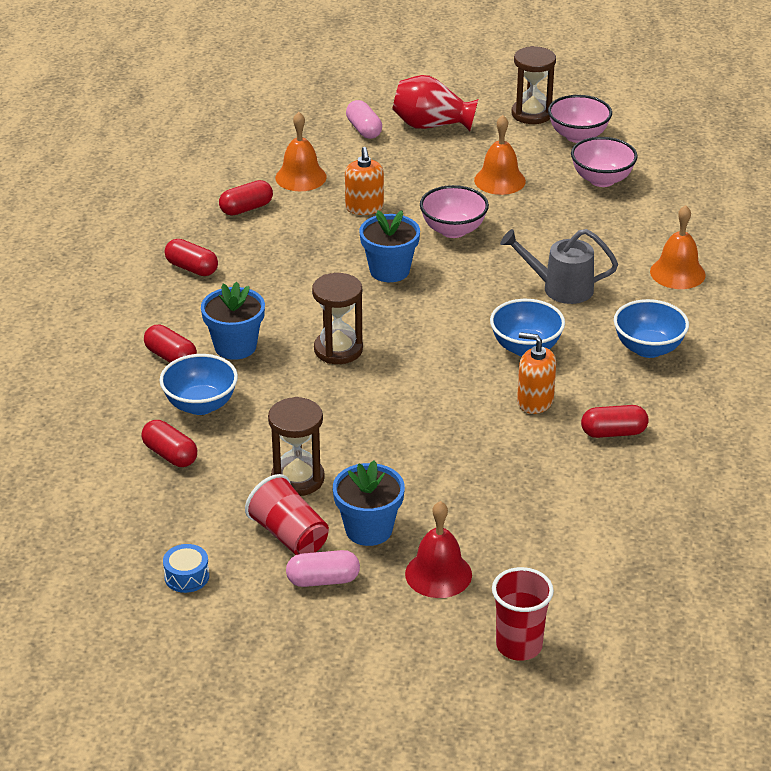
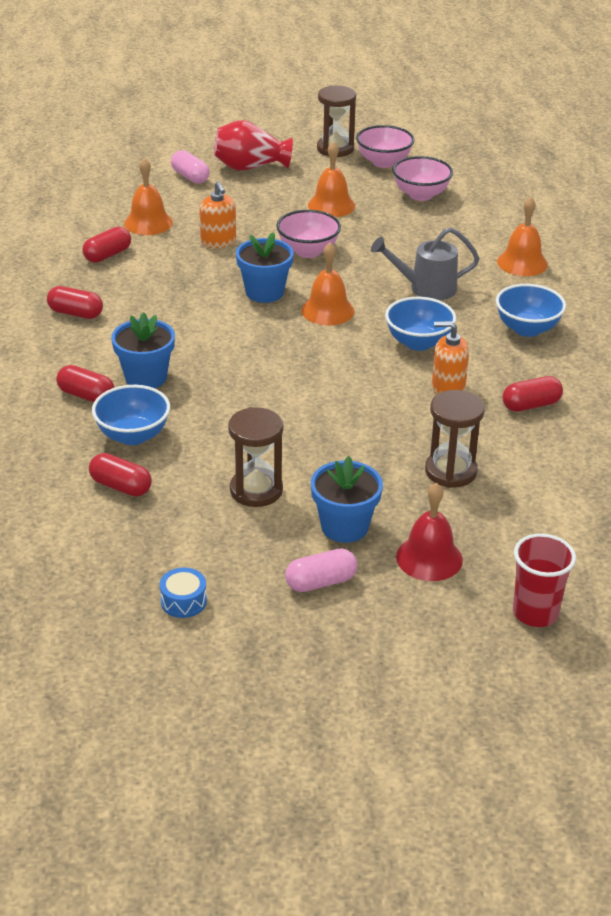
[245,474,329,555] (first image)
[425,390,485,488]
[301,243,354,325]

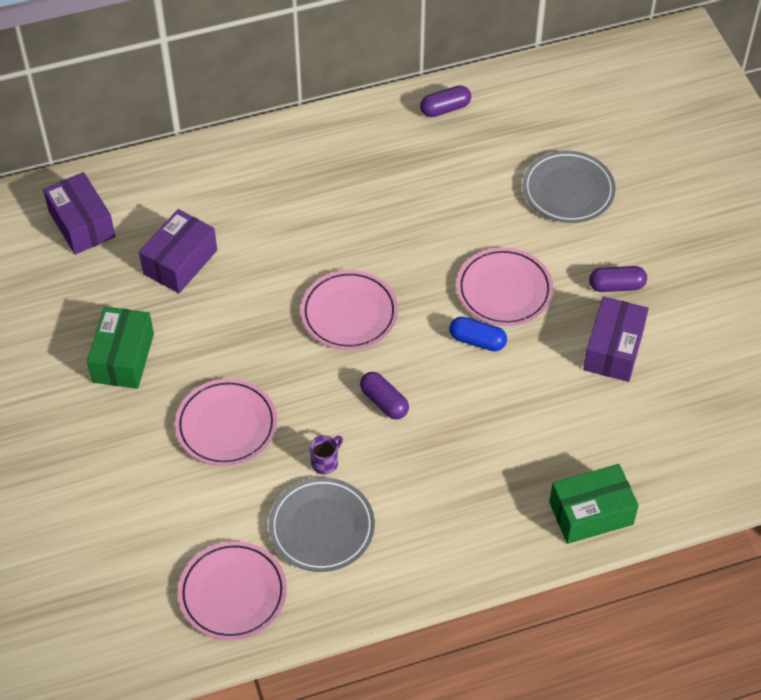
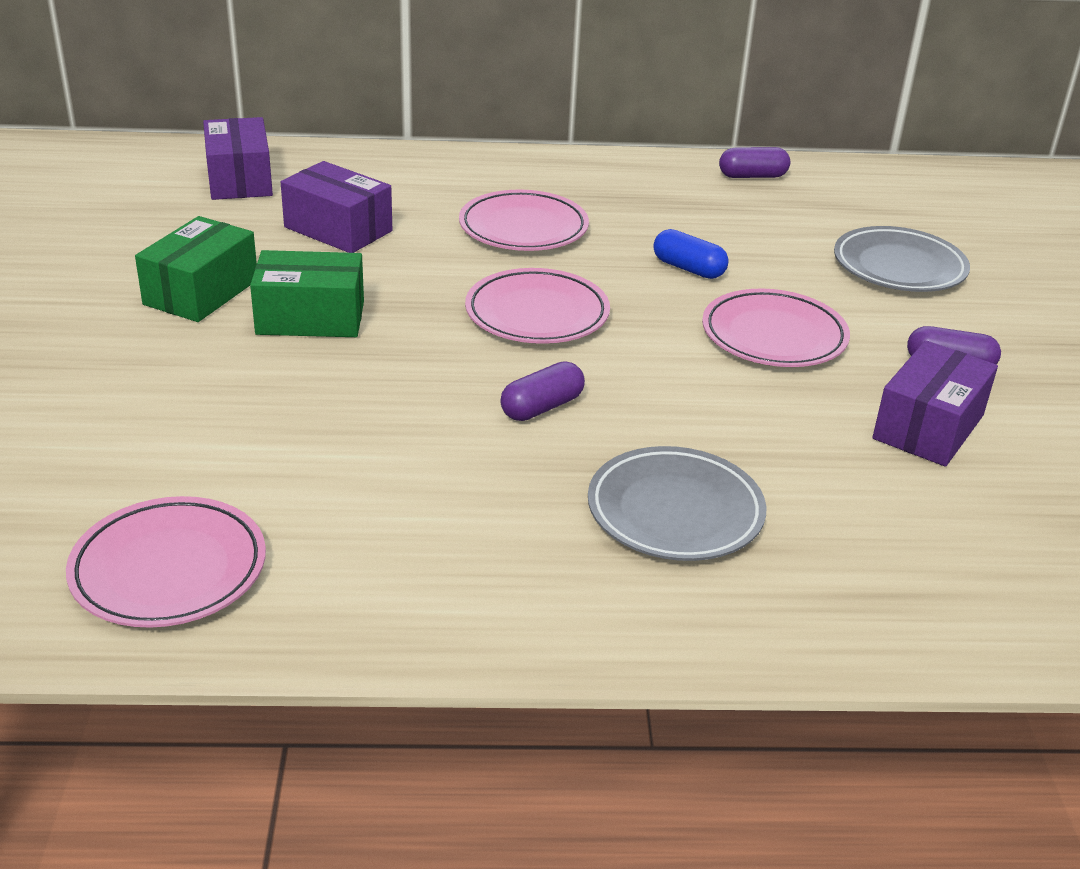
[281,161,392,253]
[459,190,589,251]
[588,446,766,561]
[310,435,343,475] (first image)
[500,362,585,421]
[653,229,728,279]
[250,250,364,337]

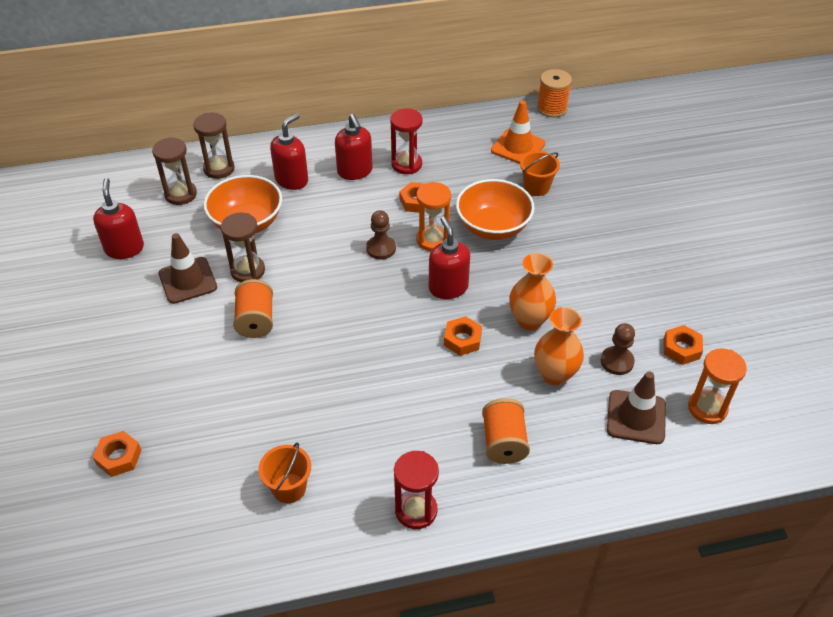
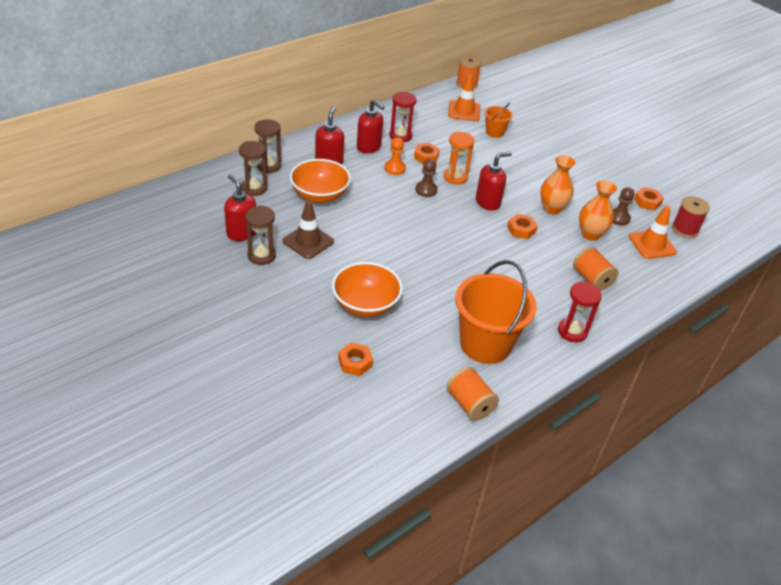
[245,205,276,265]
[447,367,499,421]
[455,260,537,364]
[476,152,512,211]
[332,262,403,317]
[629,206,677,259]
[672,196,710,238]
[384,137,406,175]

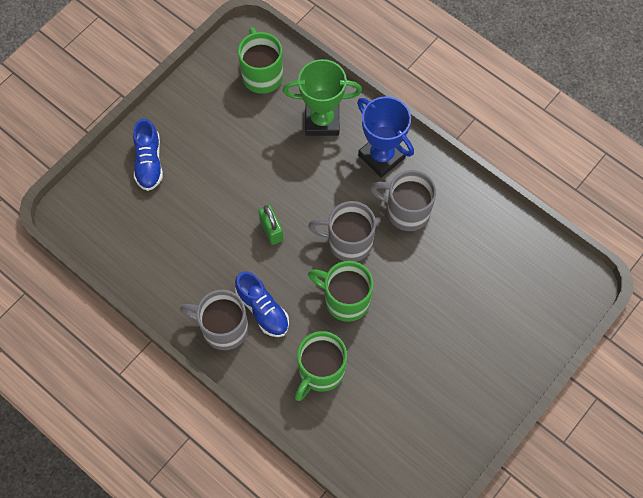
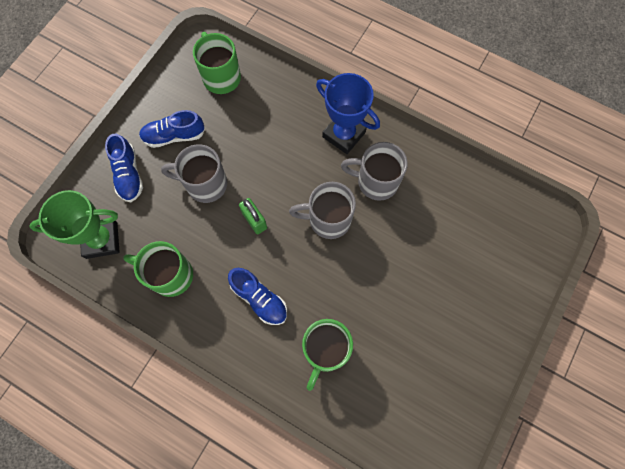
[161,144,227,203]
[29,190,120,259]
[123,241,193,297]
[139,110,205,148]

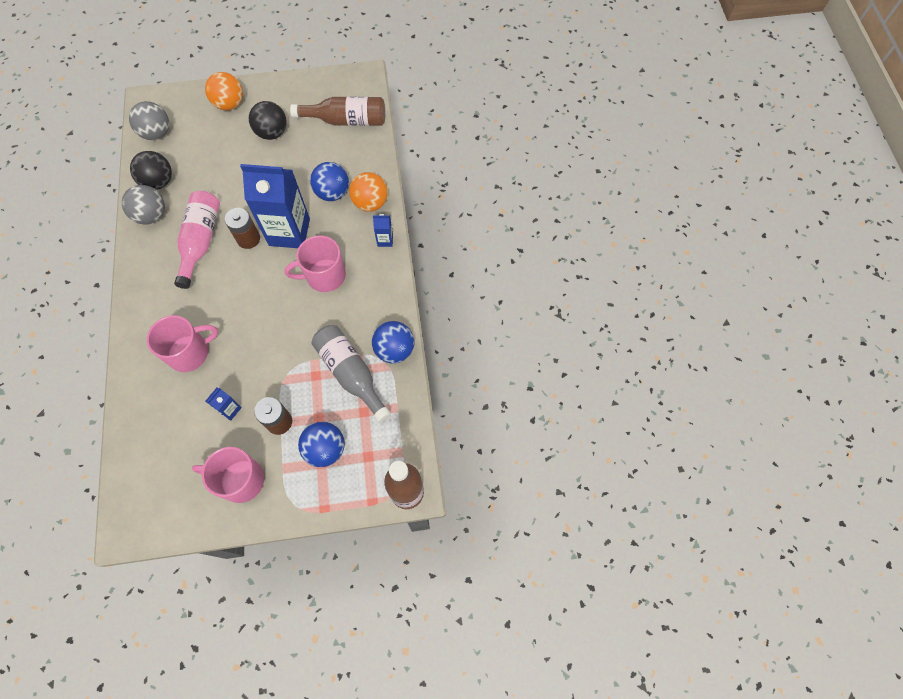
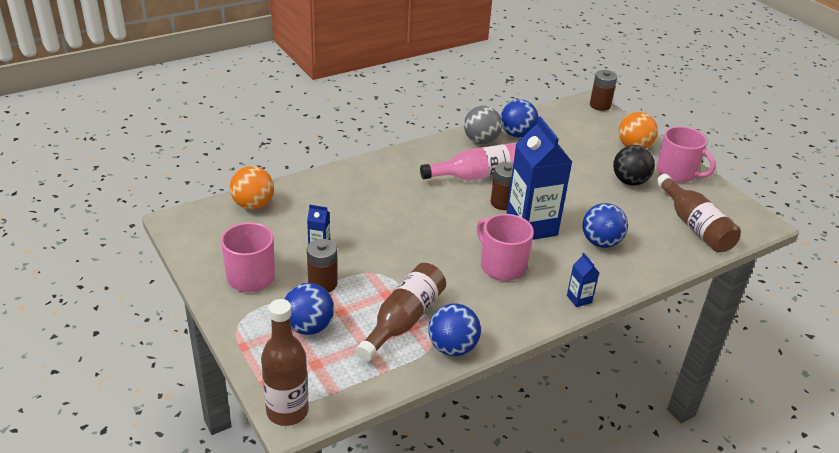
[129,101,169,140] (first image)
[500,100,538,137]
[656,126,716,183]
[356,263,446,361]
[230,166,274,210]
[590,70,617,111]

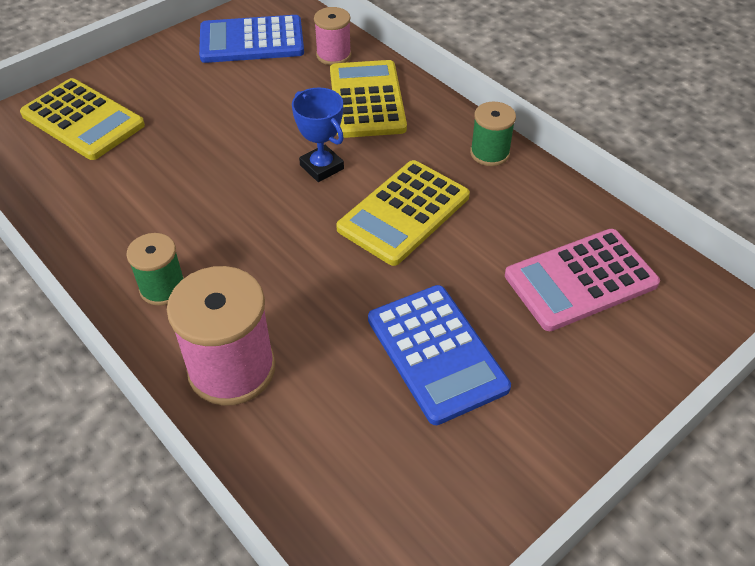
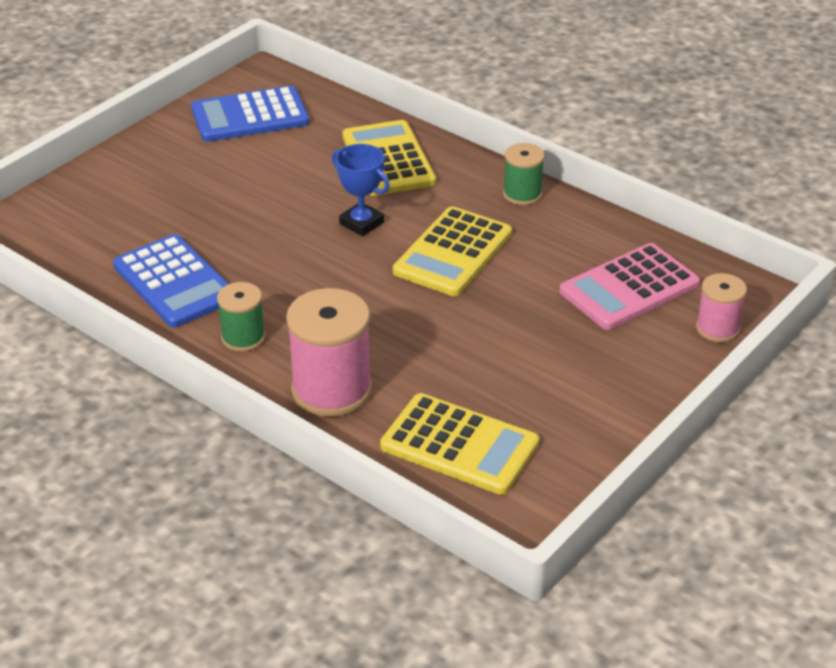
[380,393,539,495]
[696,273,747,343]
[113,234,229,328]

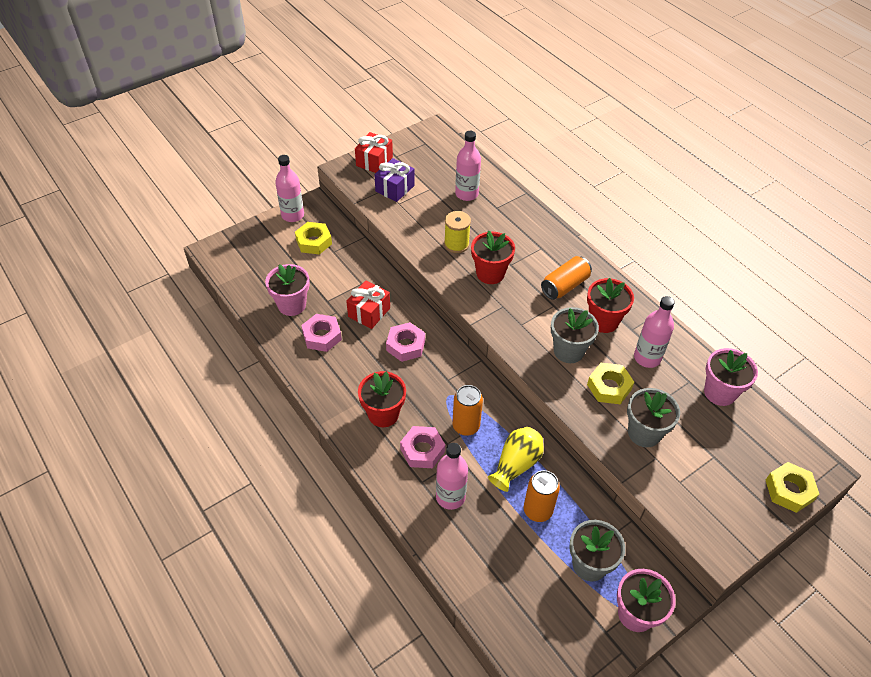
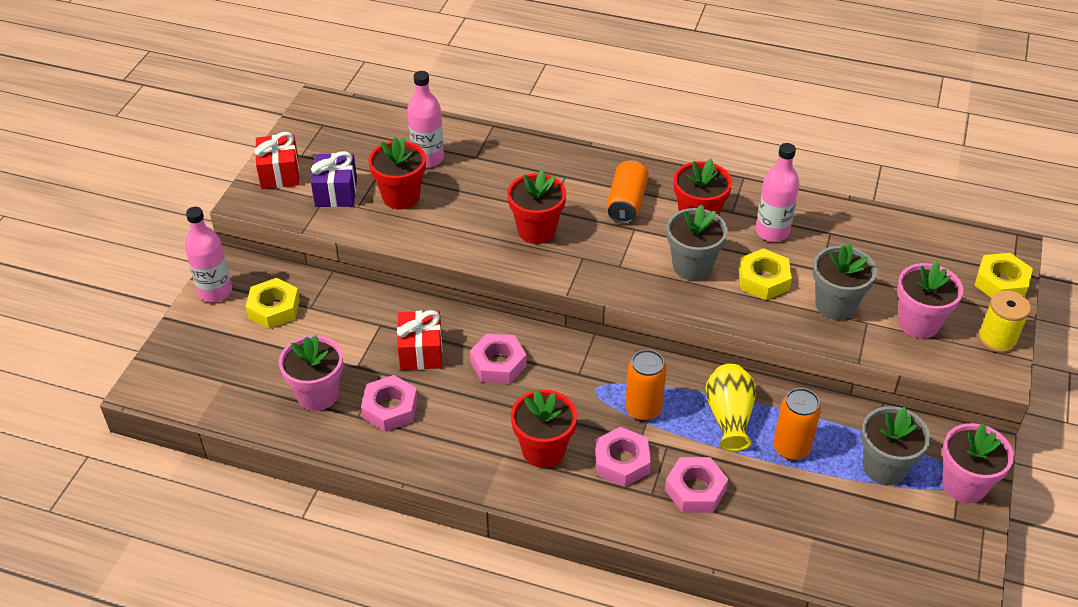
[665,457,728,513]
[978,290,1031,353]
[897,261,963,339]
[368,137,426,209]

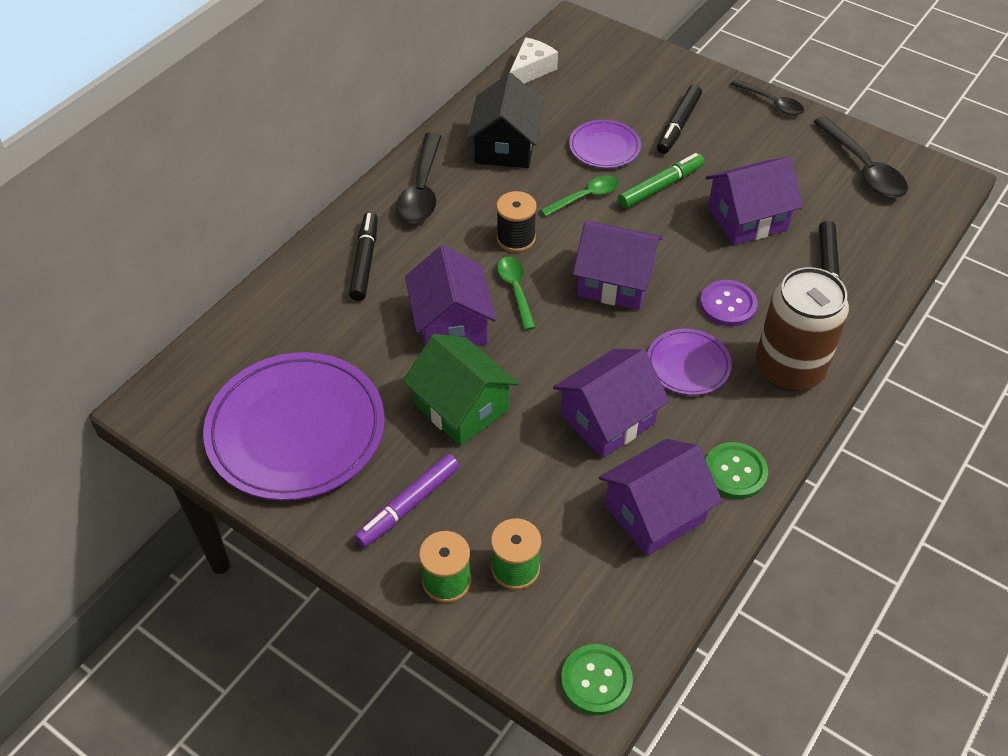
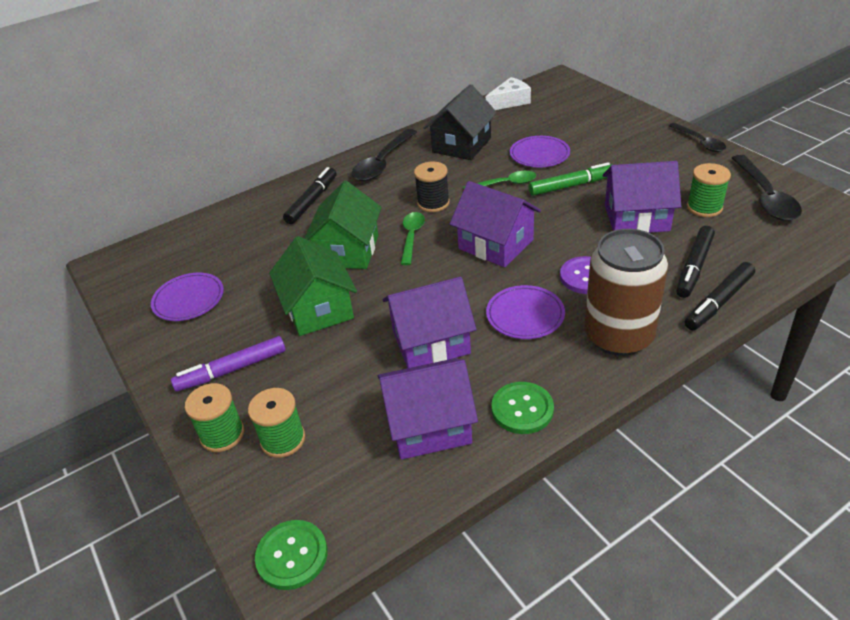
[151,272,224,321]
[304,181,382,269]
[685,262,755,330]
[687,163,731,217]

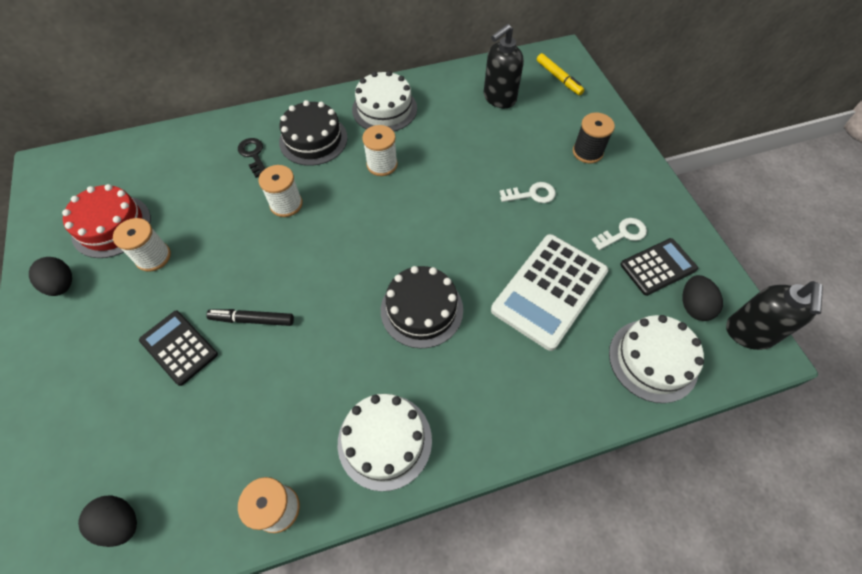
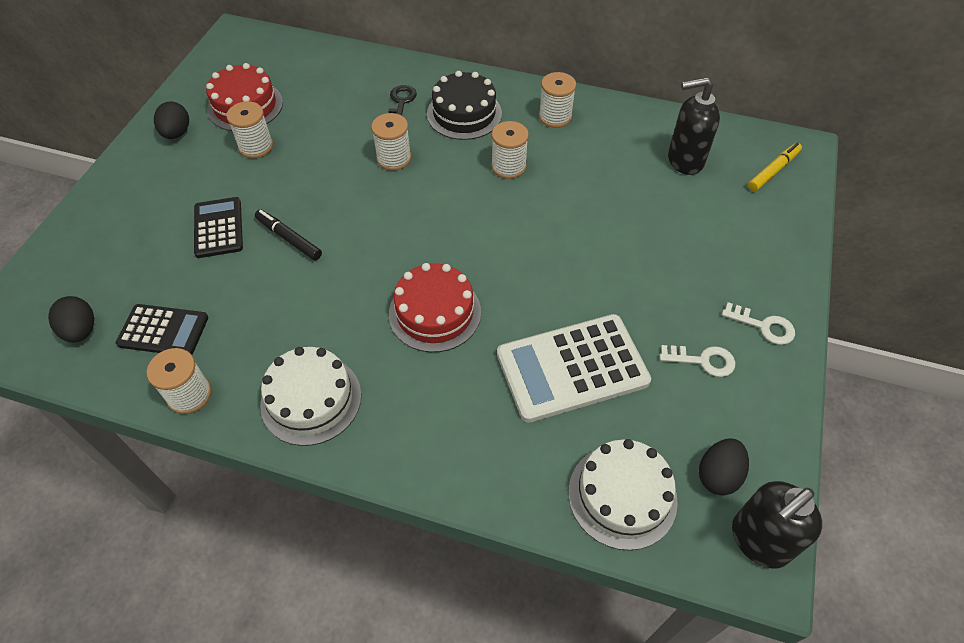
[539,72,576,128]
[389,263,481,352]
[722,302,795,345]
[748,143,802,191]
[573,113,615,163] (first image)
[116,304,208,355]

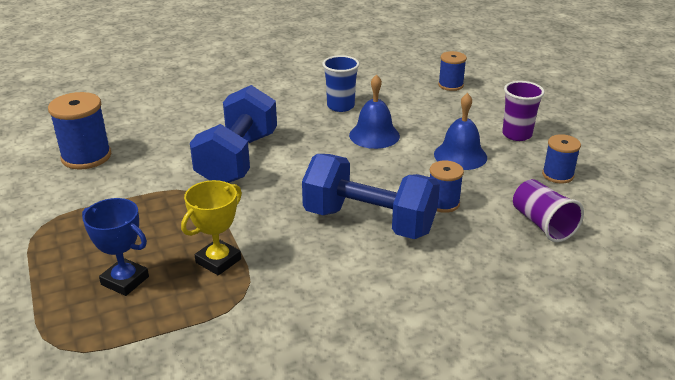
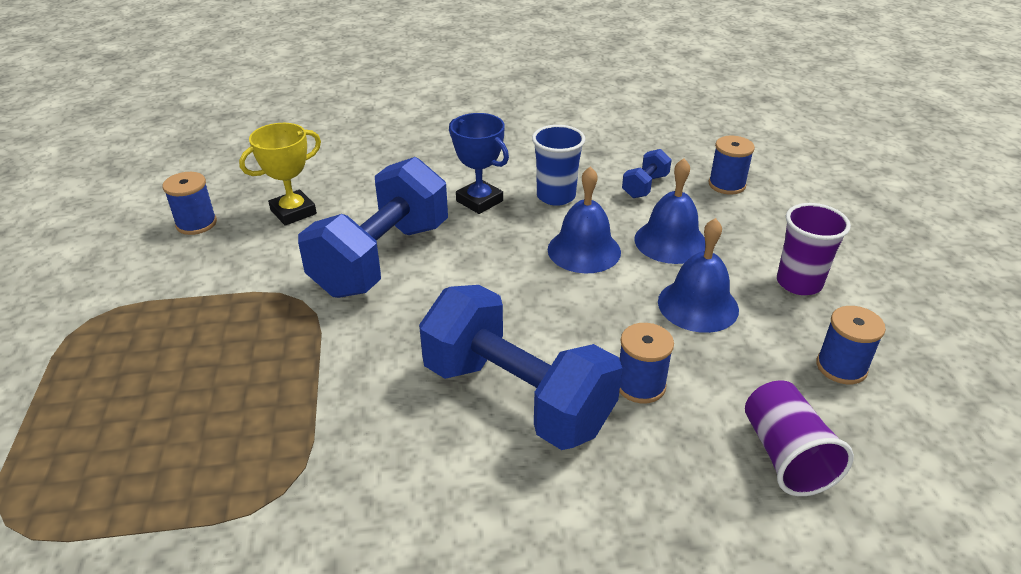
[163,172,217,235]
[449,113,509,214]
[239,123,321,226]
[622,149,672,198]
[635,158,705,264]

